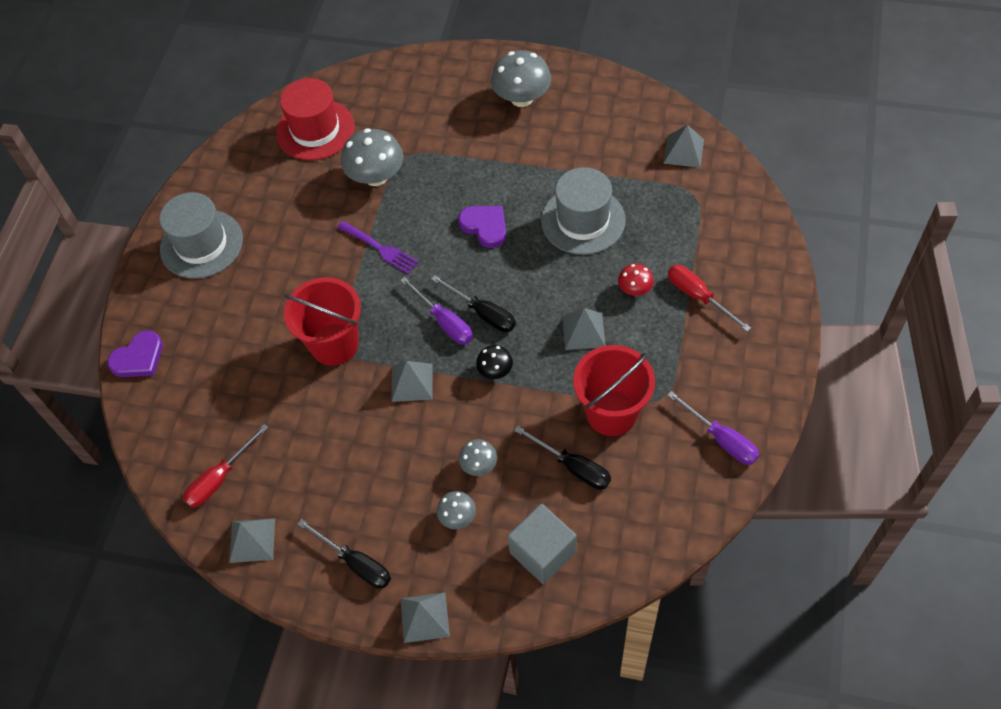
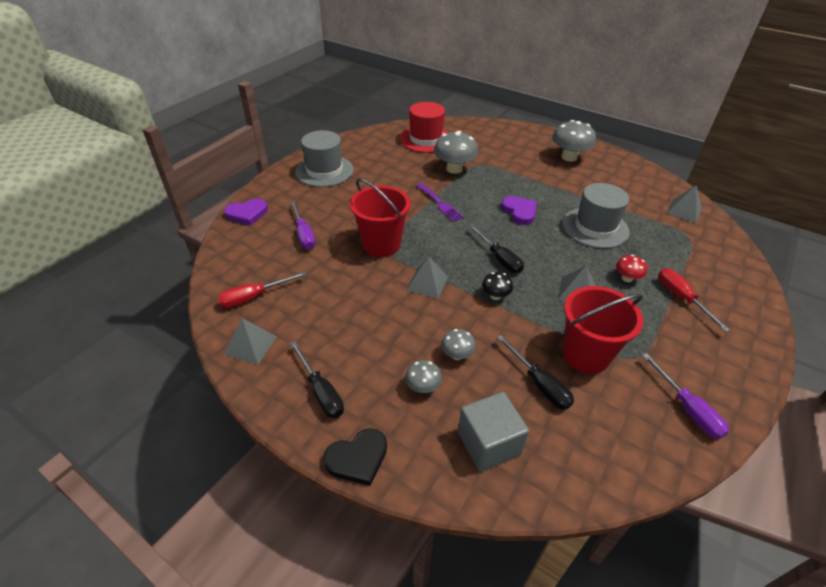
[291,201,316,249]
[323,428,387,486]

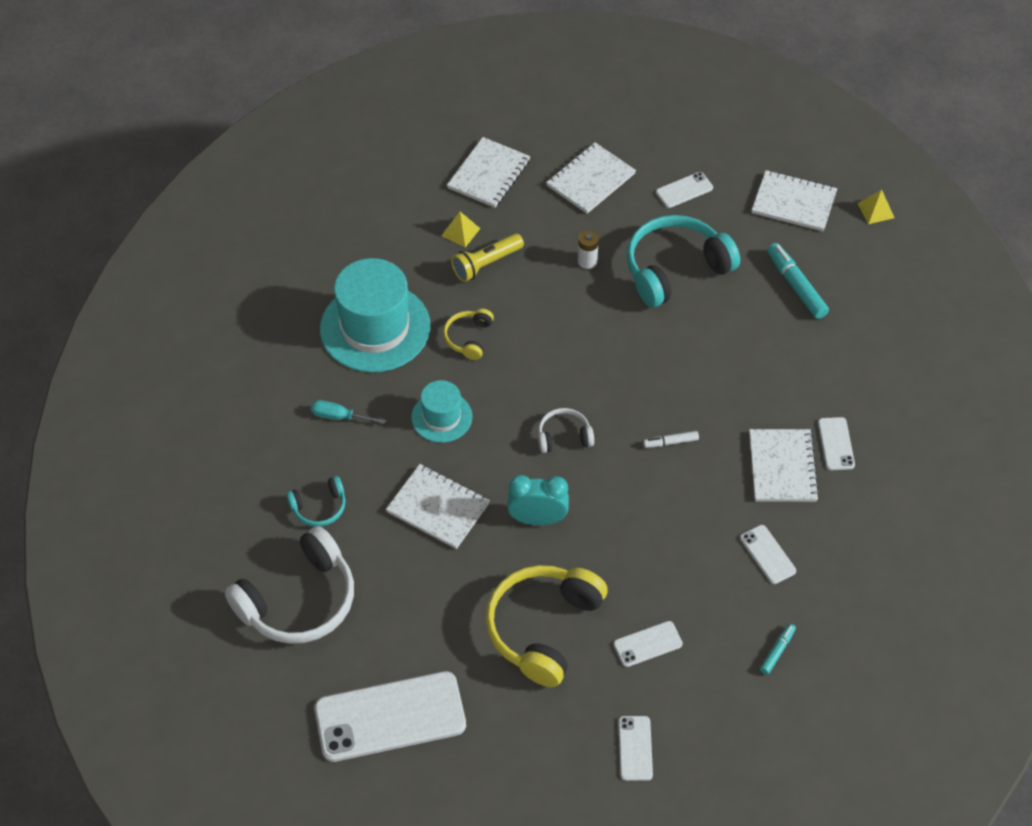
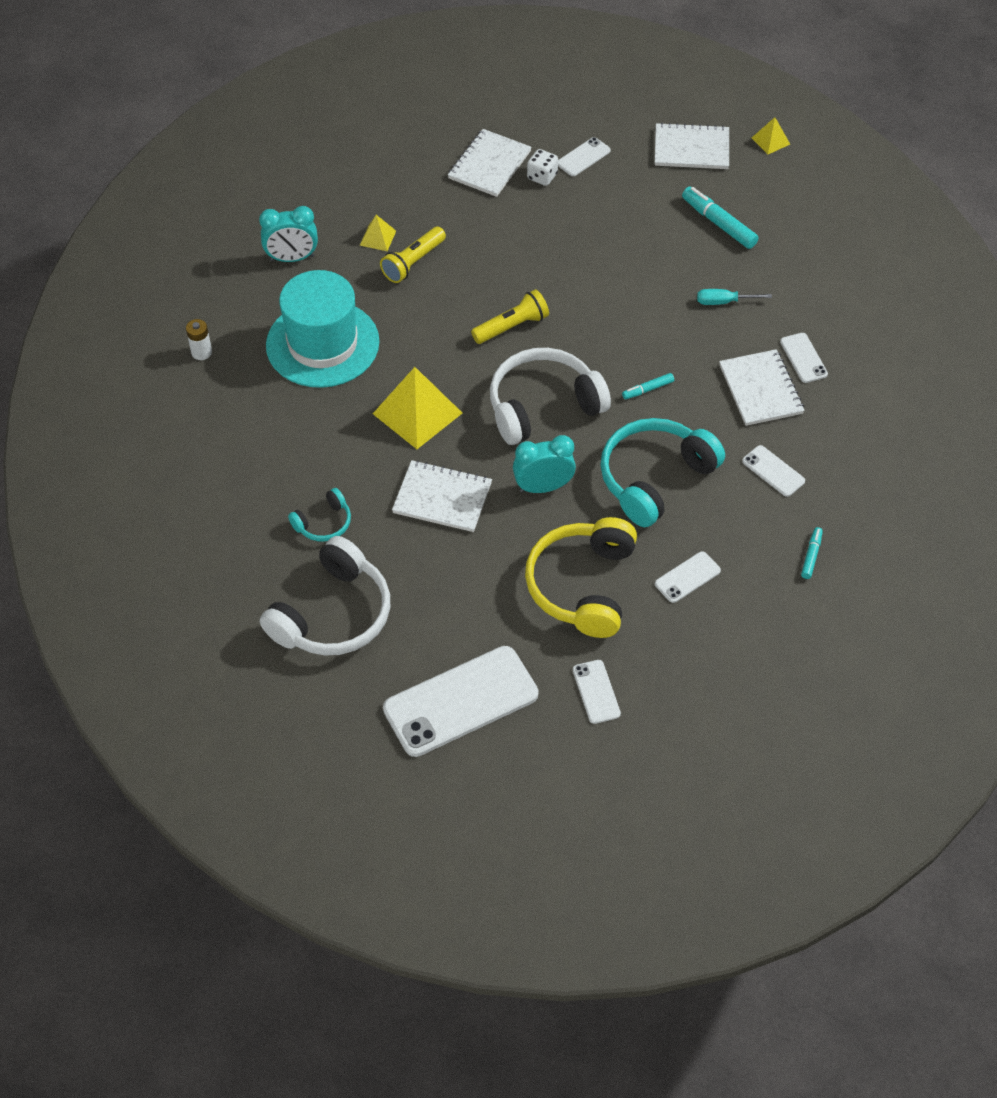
[697,289,772,305]
[373,367,462,449]
[443,309,494,360] (first image)
[447,137,530,208] (first image)
[490,348,611,445]
[186,319,212,360]
[573,660,621,724]
[600,418,725,527]
[622,373,674,399]
[259,206,318,262]
[471,289,549,344]
[527,149,558,186]

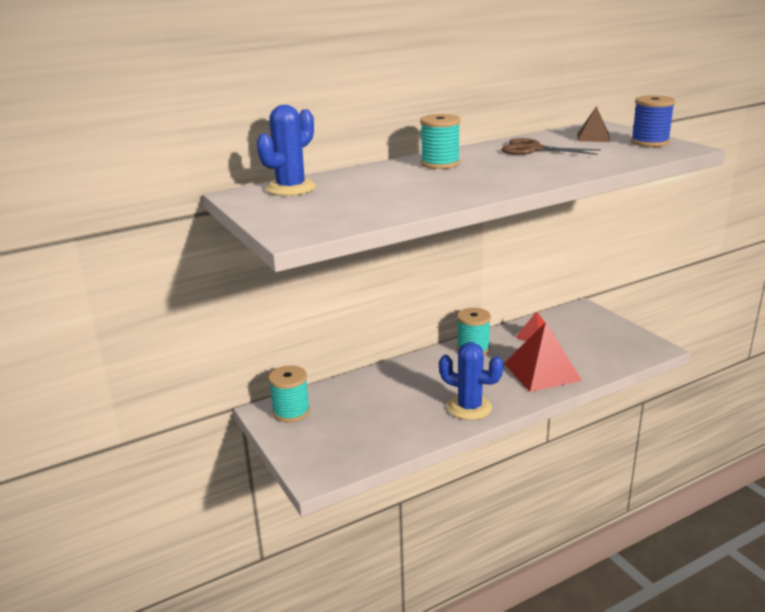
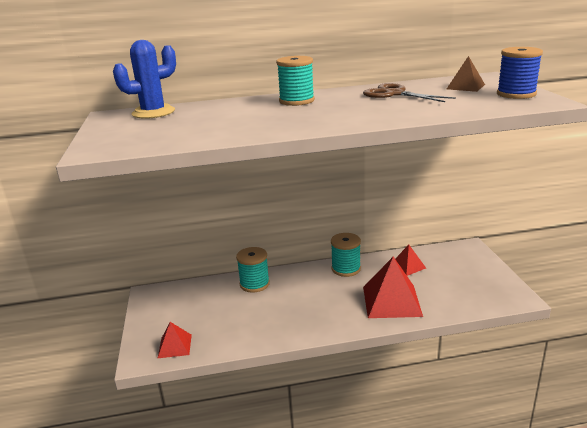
[236,247,270,293]
[439,342,504,420] (first image)
[158,322,192,358]

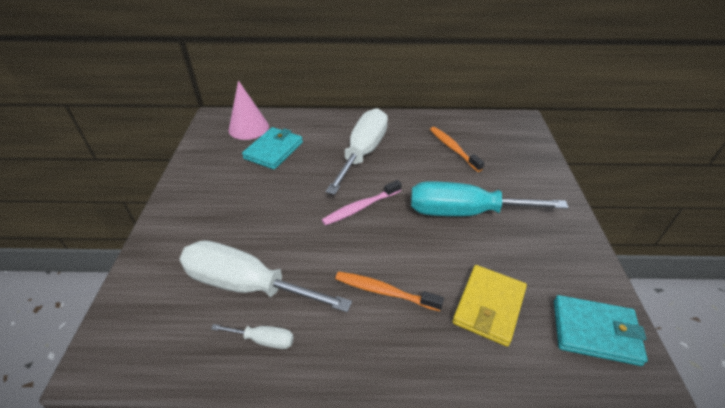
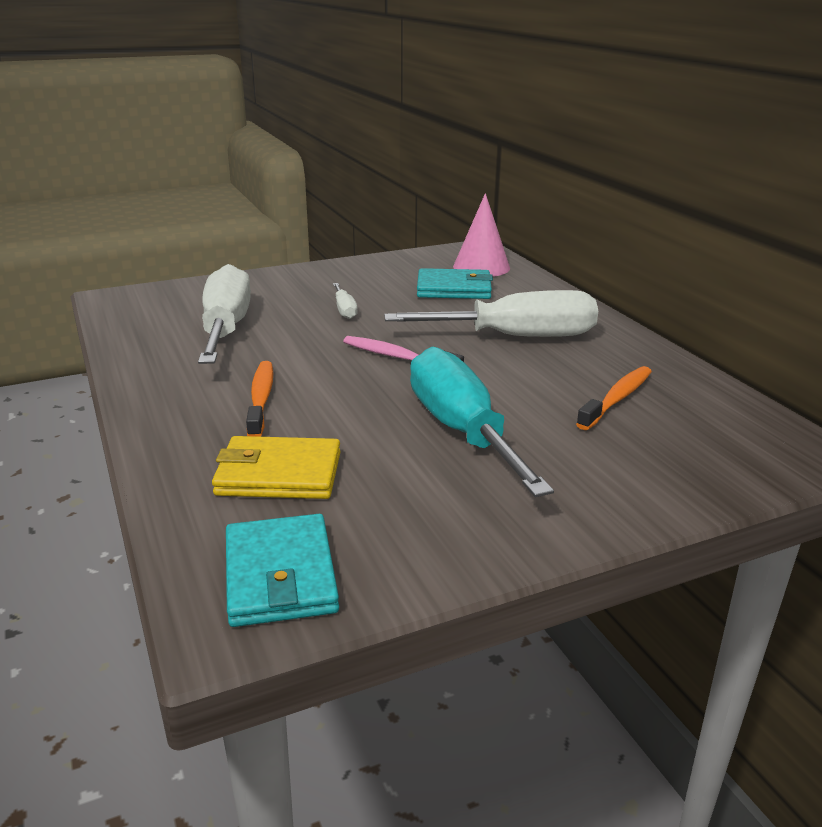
[333,283,358,319]

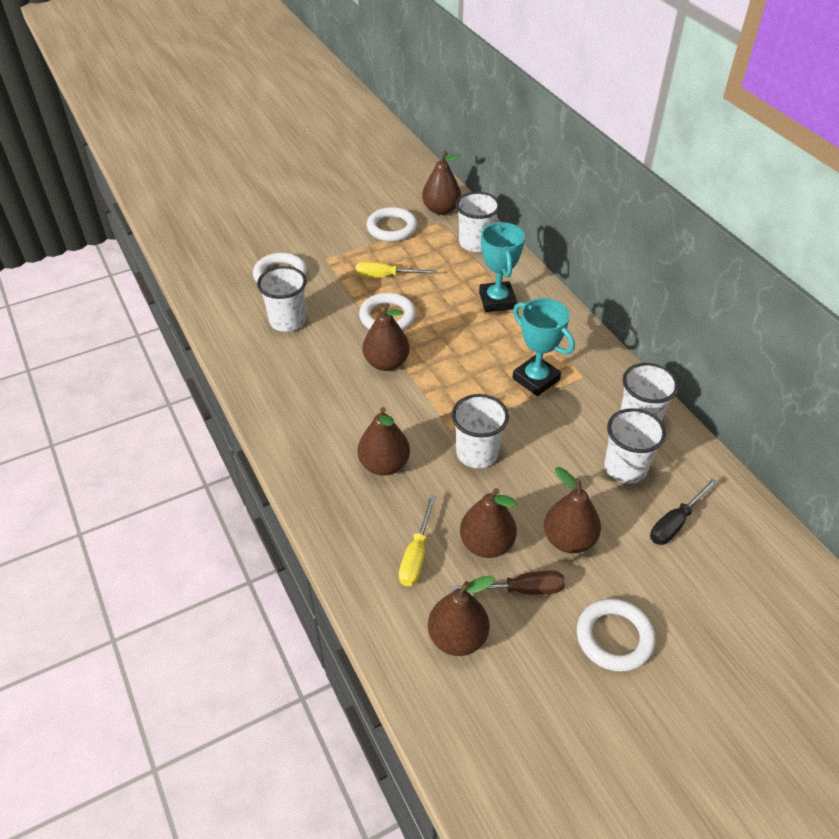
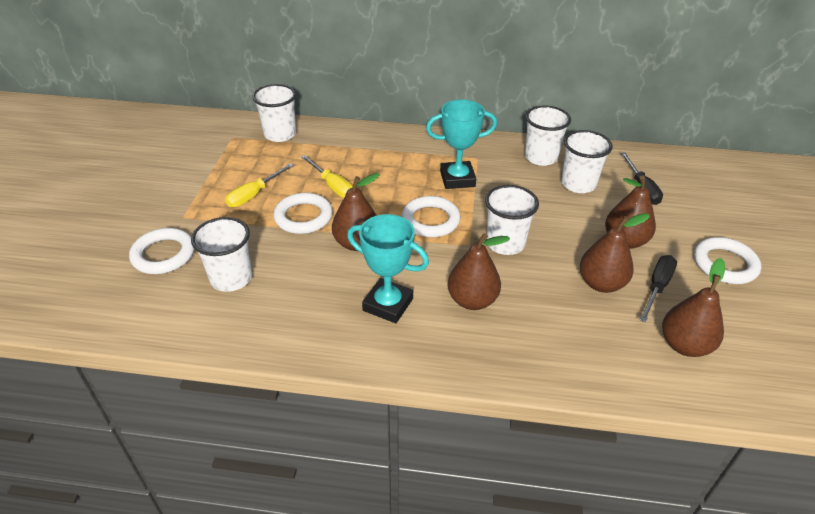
[402,196,460,237]
[301,155,353,198]
[422,151,461,215] (first image)
[639,255,677,322]
[347,214,429,323]

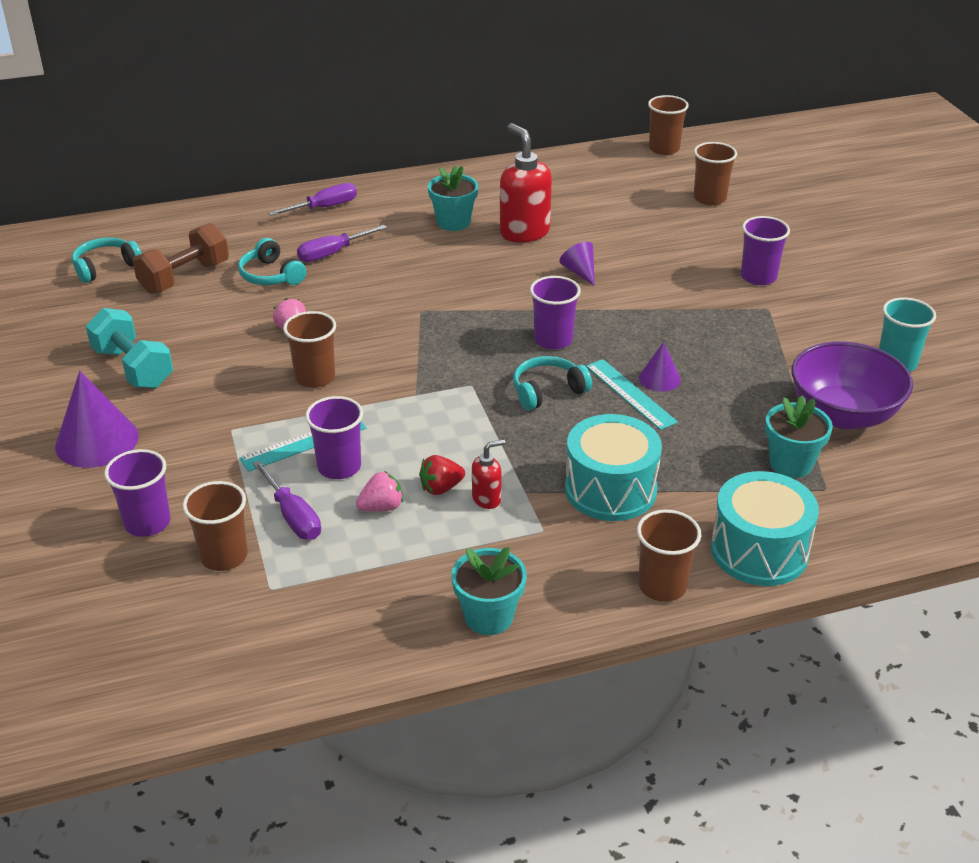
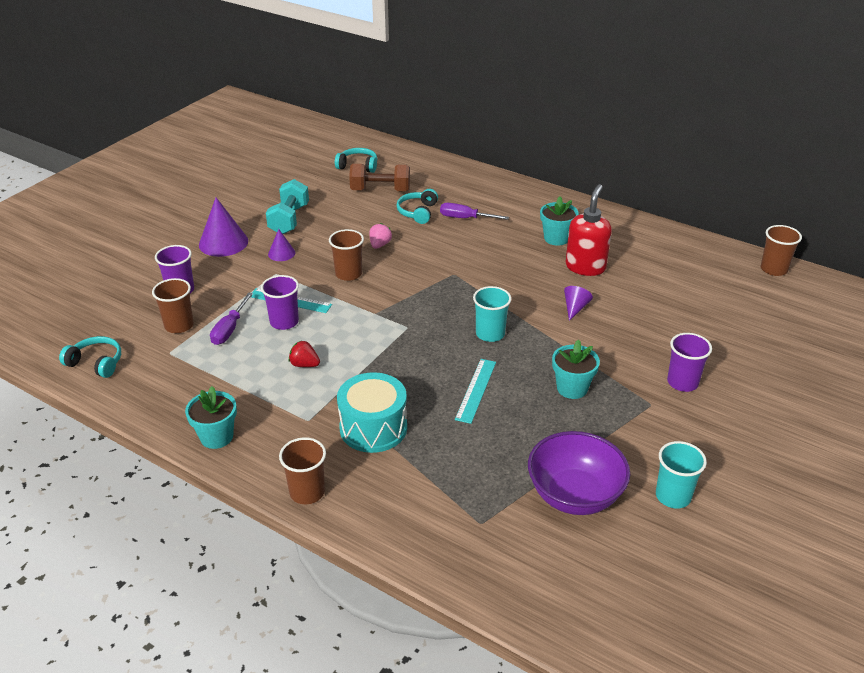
[268,183,357,216] (first image)
[356,471,403,512] (first image)
[472,439,505,509] (first image)
[59,336,121,378]
[473,286,512,342]
[268,229,295,261]
[694,142,737,205] (first image)
[711,471,819,586] (first image)
[552,339,600,399]

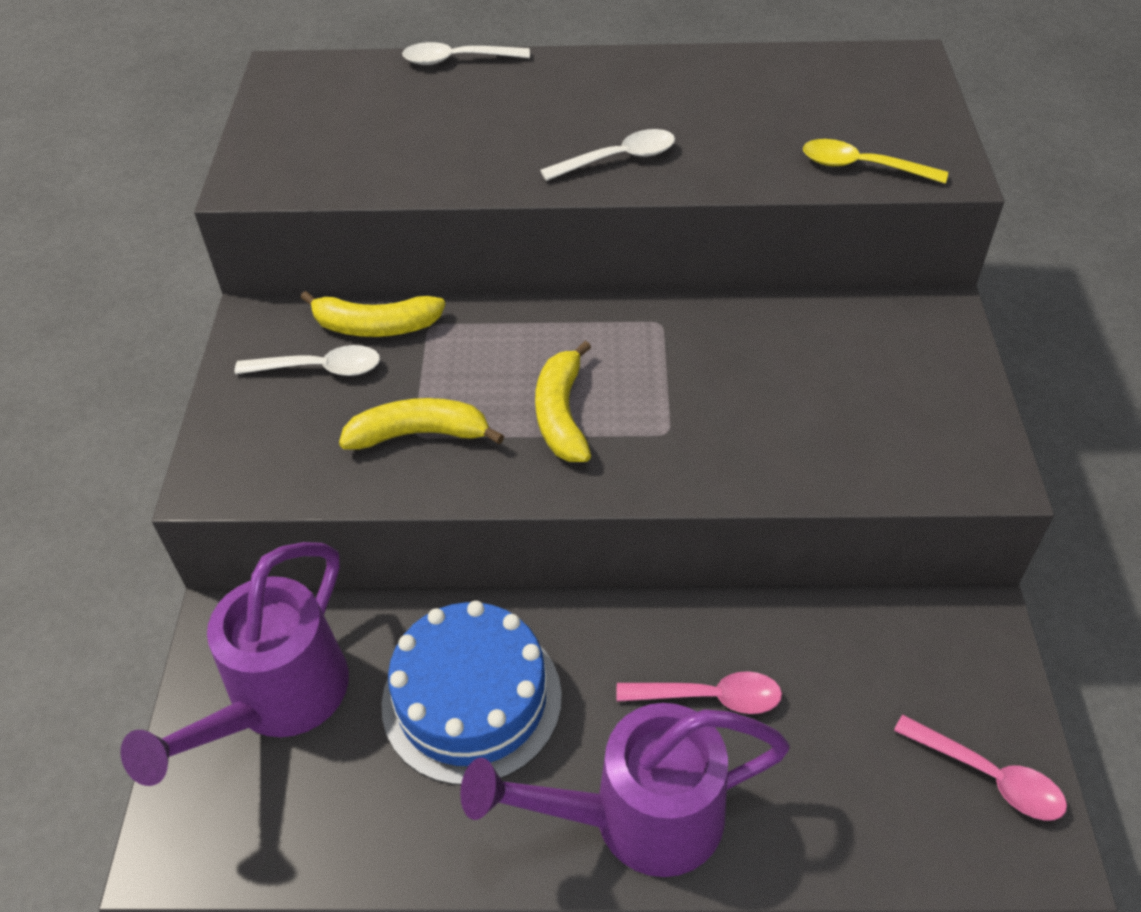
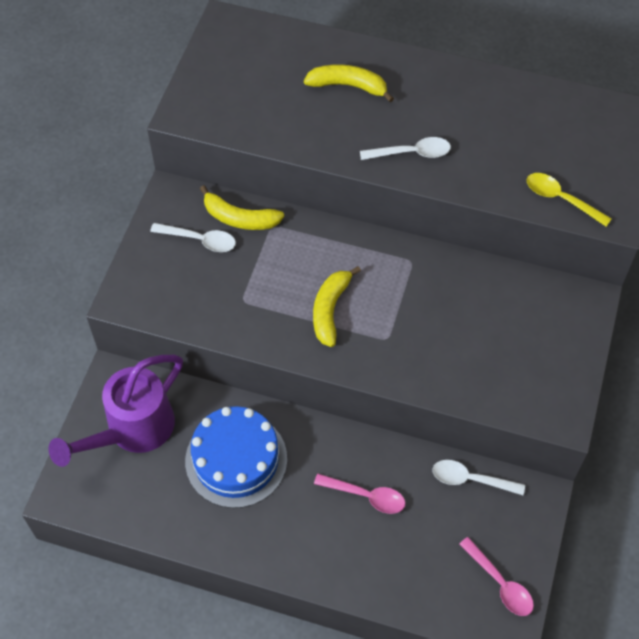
[304,64,394,102]
[432,460,525,495]
[460,703,790,877] (first image)

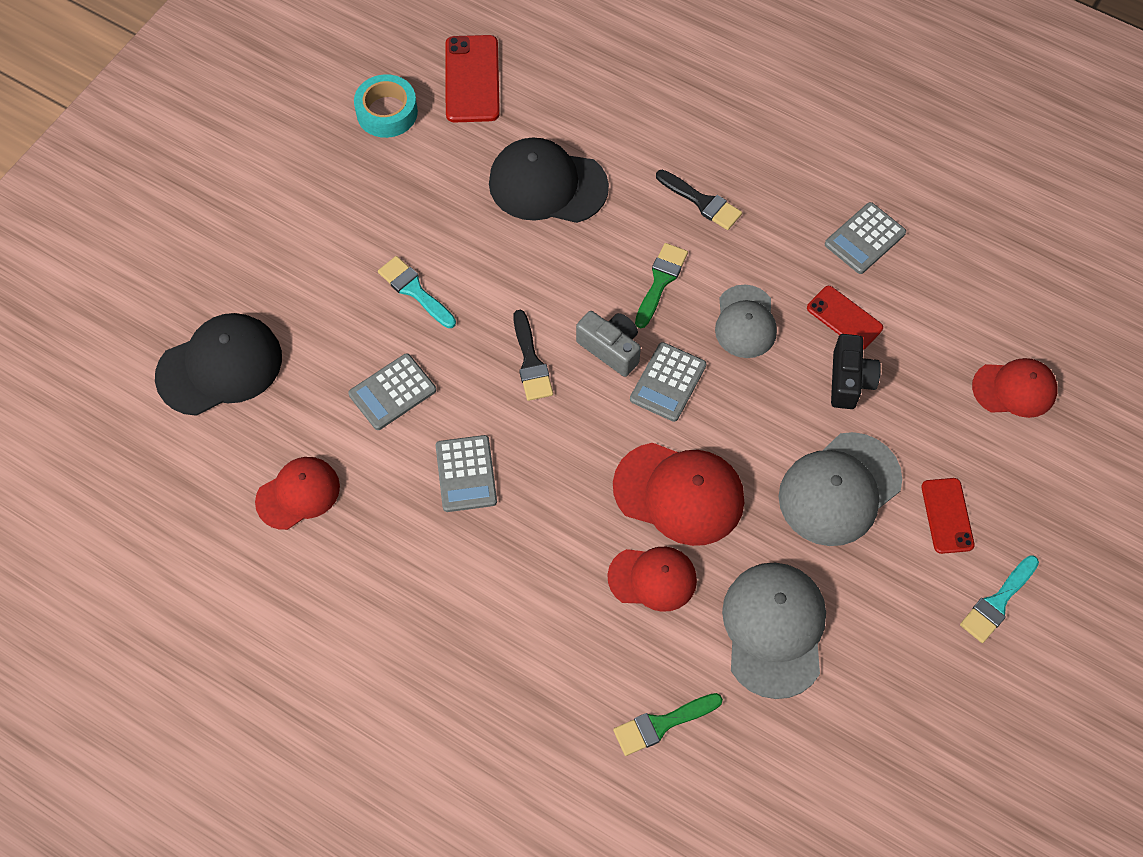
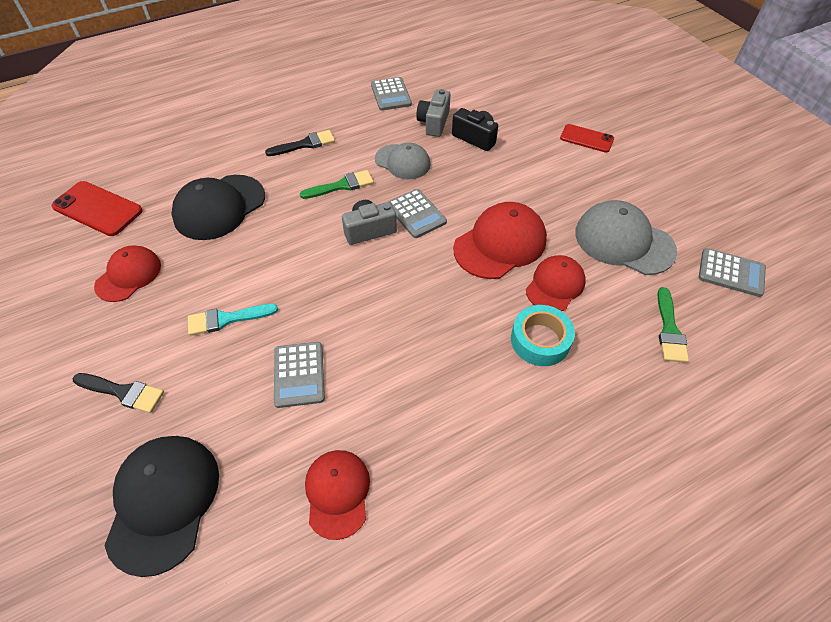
[511,305,575,366]
[699,248,766,297]
[73,373,164,413]
[300,170,374,199]
[779,432,902,546] (first image)
[416,89,450,137]
[960,555,1039,643] (first image)
[94,245,161,302]

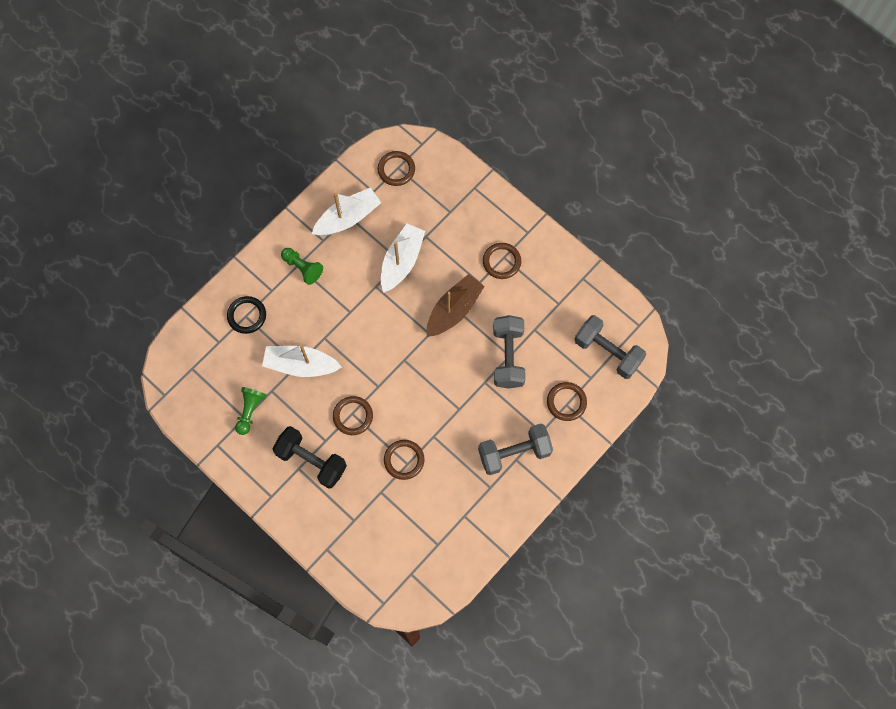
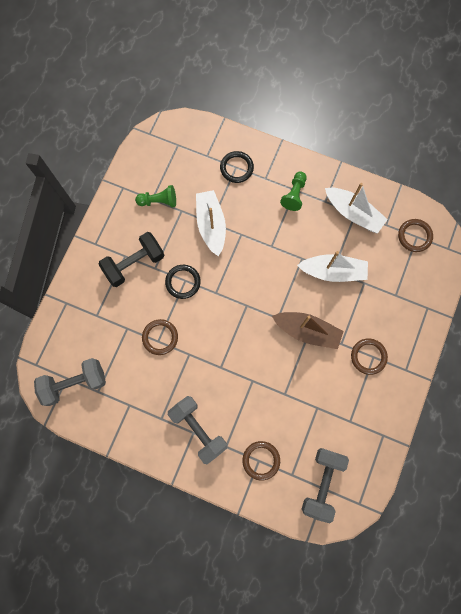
[98,232,164,287]
[165,265,201,299]
[34,358,106,406]

